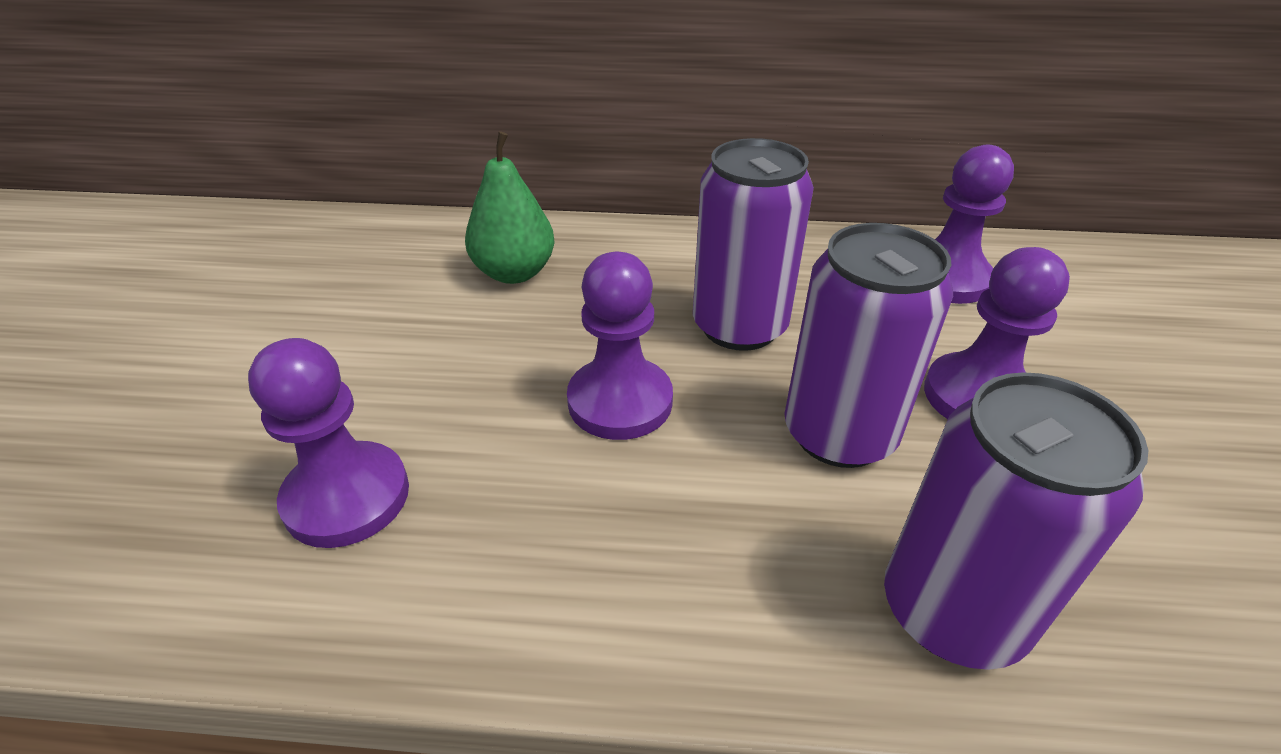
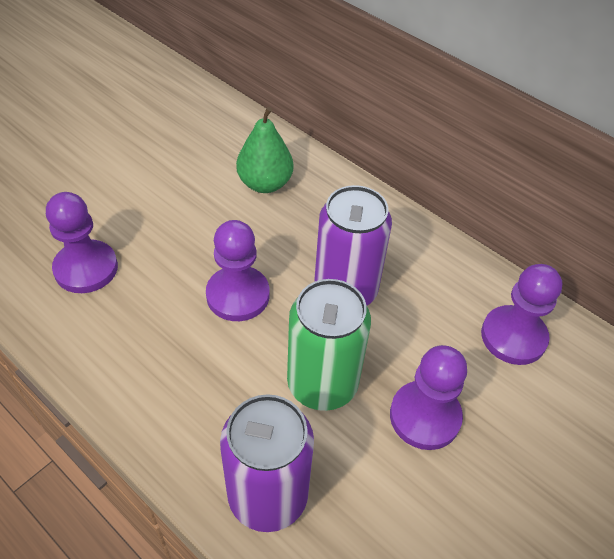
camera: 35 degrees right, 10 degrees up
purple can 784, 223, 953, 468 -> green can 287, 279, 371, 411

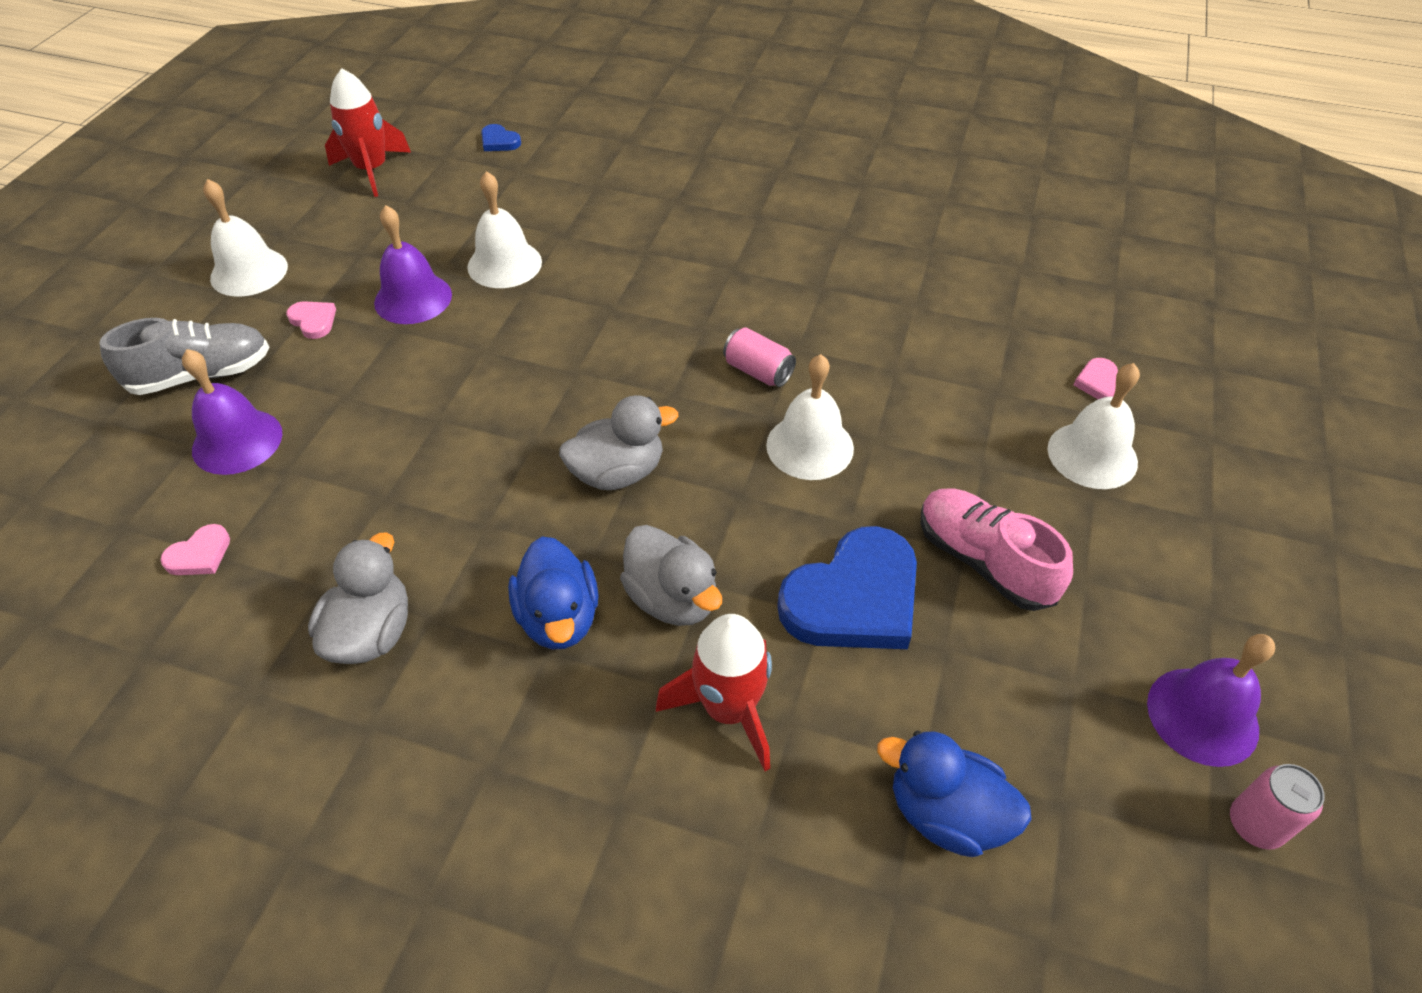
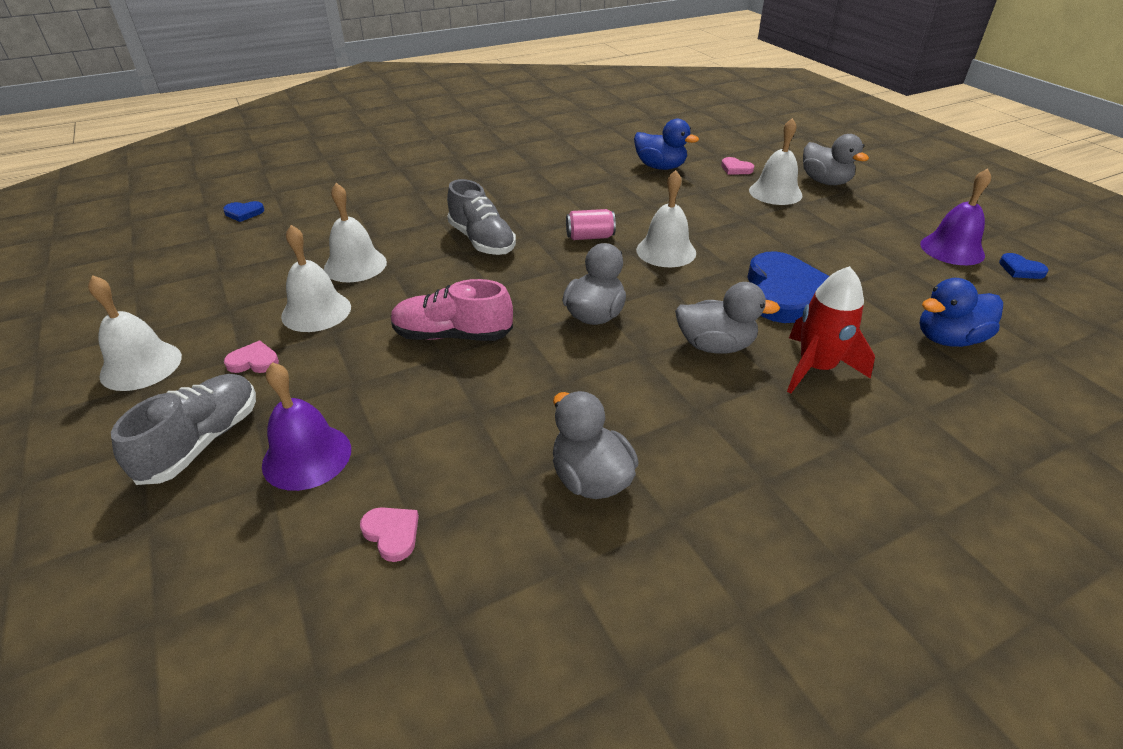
camera: 45 degrees left, 10 degrees down
pink heart 160, 524, 230, 575 -> pink heart 360, 507, 419, 562, 45 degrees counterclockwise
red rocket 325, 68, 411, 197 -> none
purple bell 374, 205, 452, 324 -> white bell 281, 225, 351, 332
blue duck 508, 536, 599, 649 -> blue duck 634, 119, 699, 170, move
pink shoe 921, 488, 1073, 611 -> pink shoe 391, 279, 513, 341, move
pink can 1230, 764, 1325, 850 -> blue heart 999, 253, 1049, 279
none -> grey shoe 447, 179, 516, 255
none -> grey duck 803, 134, 869, 185

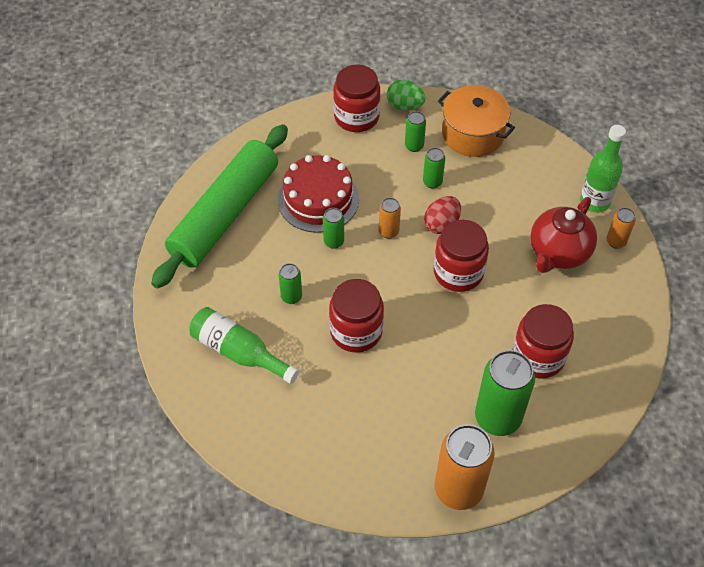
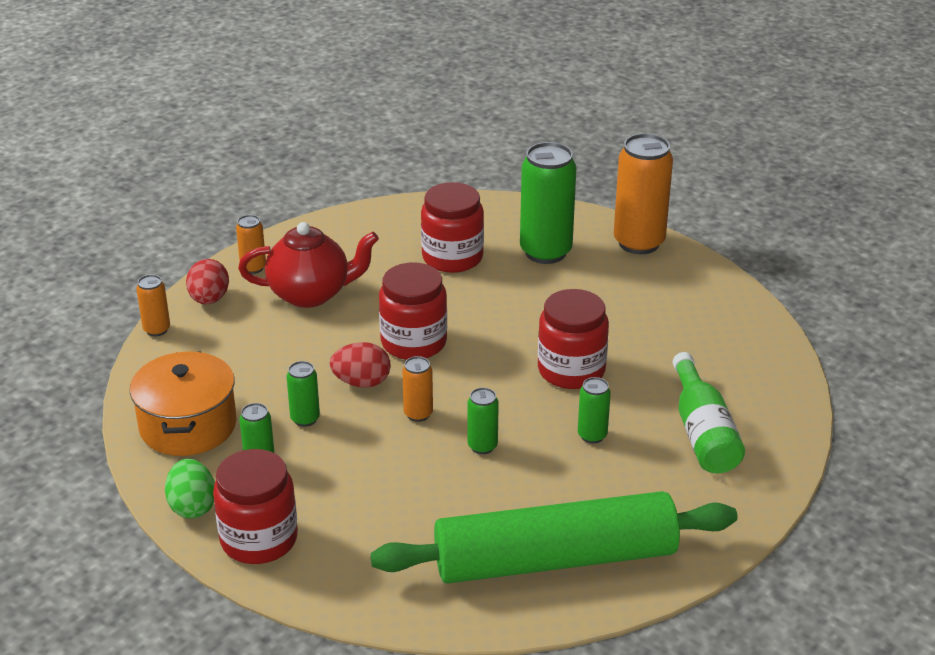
camera: 130 degrees left, 20 degrees down
red cake 278, 155, 359, 233 -> none
green bottle 580, 125, 626, 213 -> red egg 186, 259, 229, 305
none -> orange can 136, 275, 170, 336

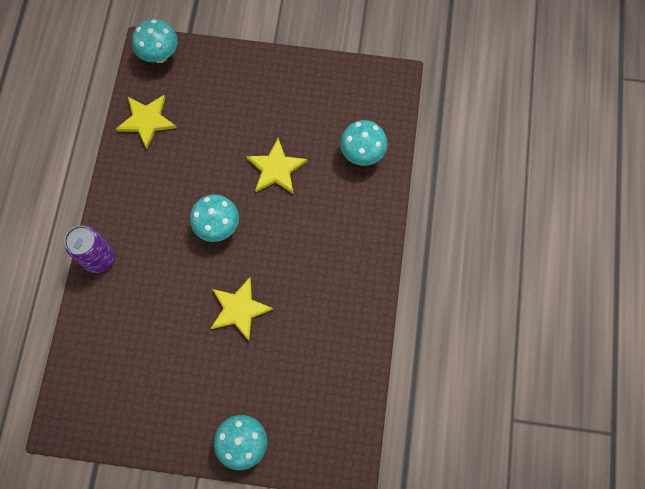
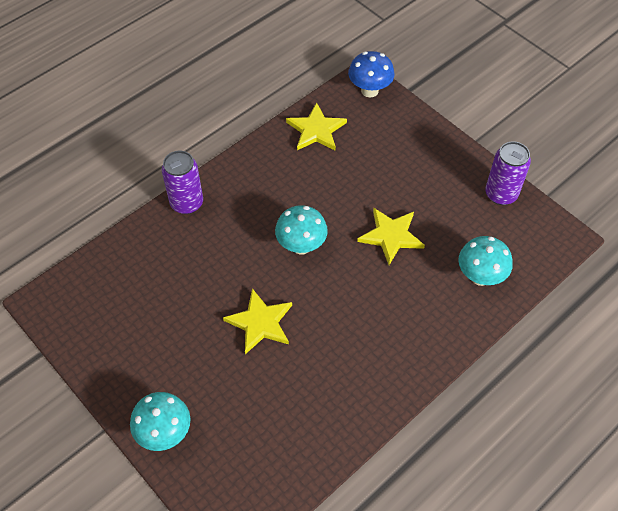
camera: 40 degrees right, 15 degrees down
turquoise mushroom 132, 19, 178, 63 -> blue mushroom 348, 51, 395, 97
none -> purple can 485, 141, 531, 205

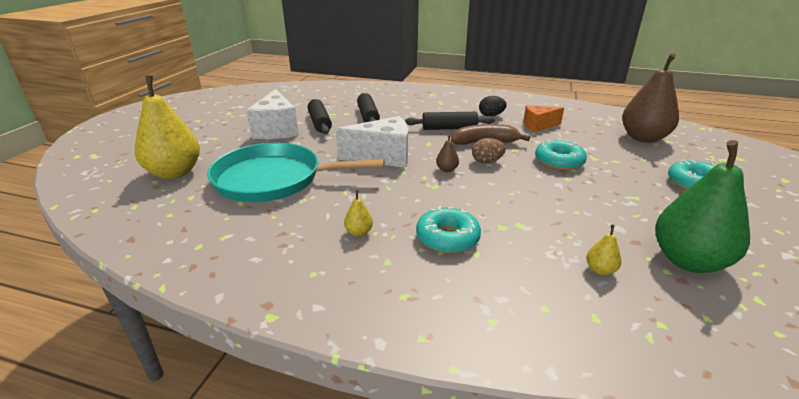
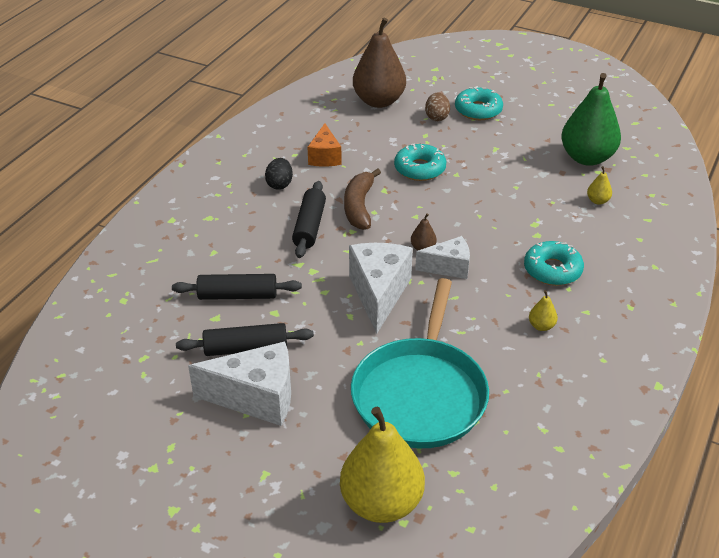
camera: 80 degrees left, 10 degrees up
brown egg 472, 138, 506, 164 -> brown egg 425, 93, 450, 121, move
none -> white cheese 415, 236, 470, 279

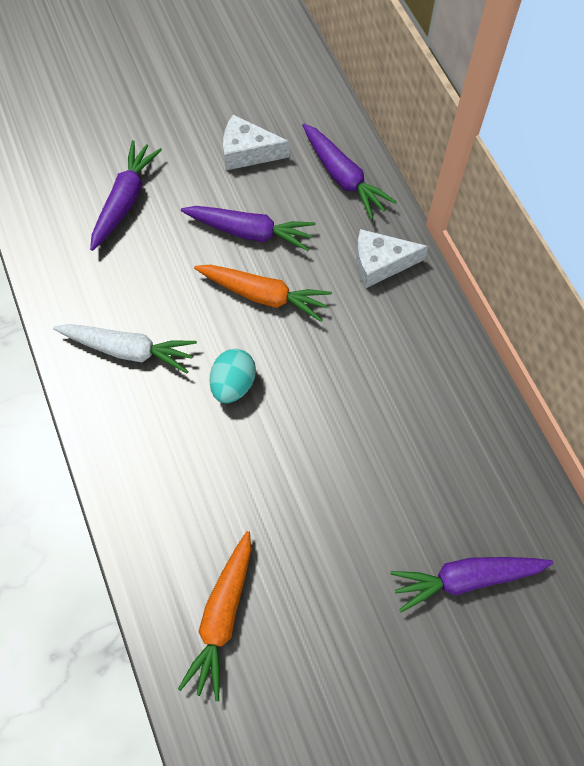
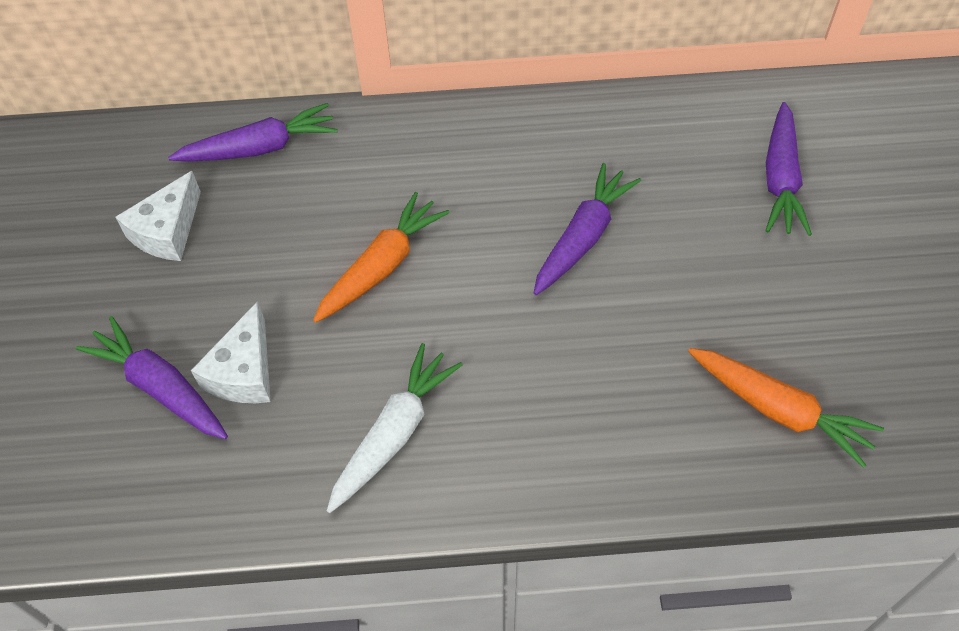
camera: 70 degrees left, 10 degrees down
purple carrot 181, 206, 316, 251 -> purple carrot 533, 163, 641, 295, move
turquoise egg 210, 349, 256, 403 -> none
white cheese 356, 229, 428, 289 -> white cheese 191, 301, 271, 403, move

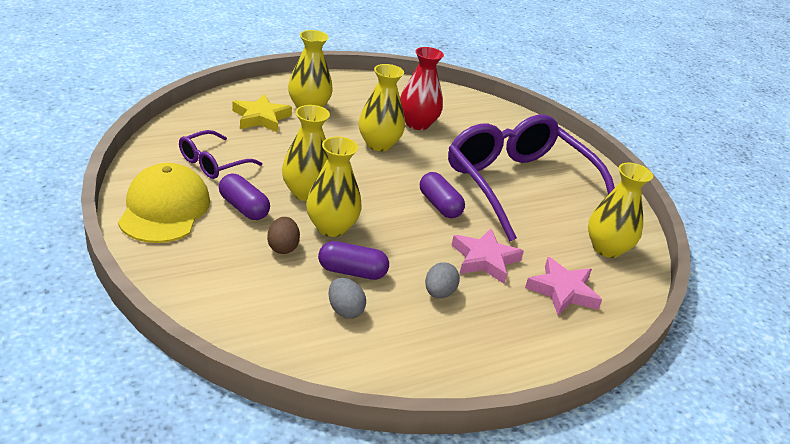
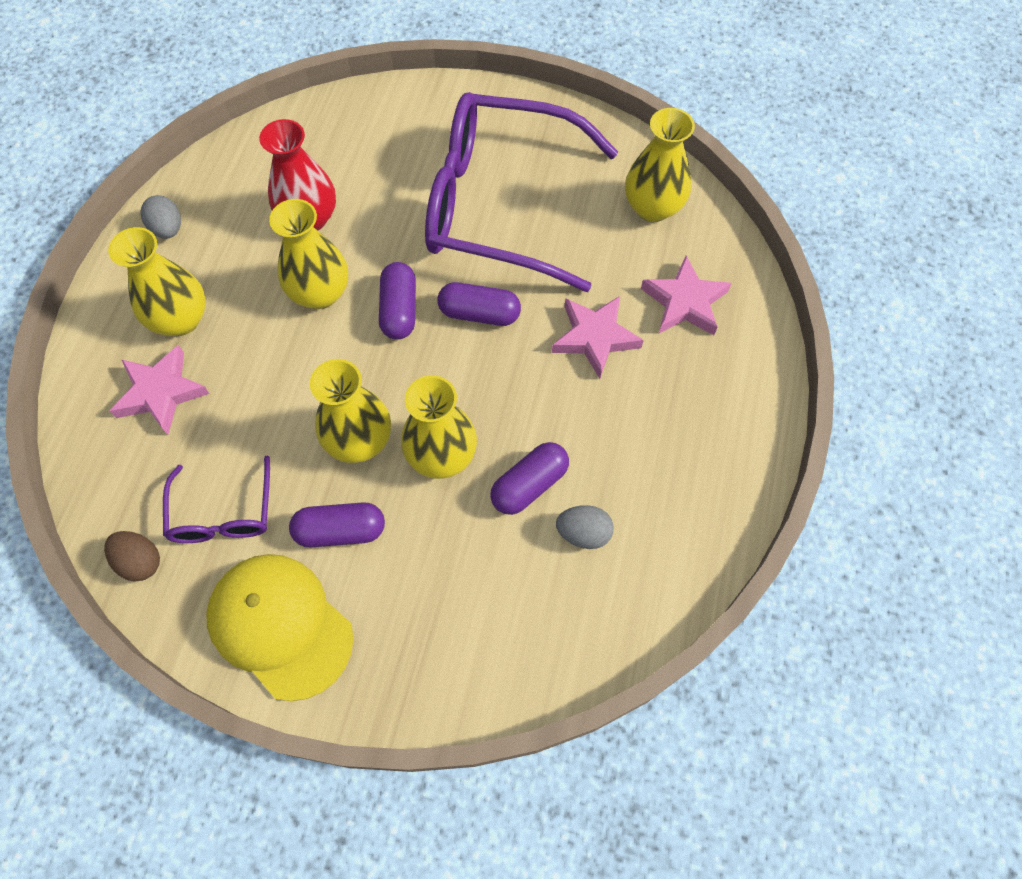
camera: 45 degrees left, 30 degrees up
yellow star 232, 94, 292, 132 -> pink star 110, 345, 210, 434
brown egg 267, 217, 300, 254 -> brown egg 104, 531, 160, 582, move
grey egg 425, 262, 460, 298 -> grey egg 141, 195, 181, 239, move
none -> purple capsule 379, 262, 416, 340

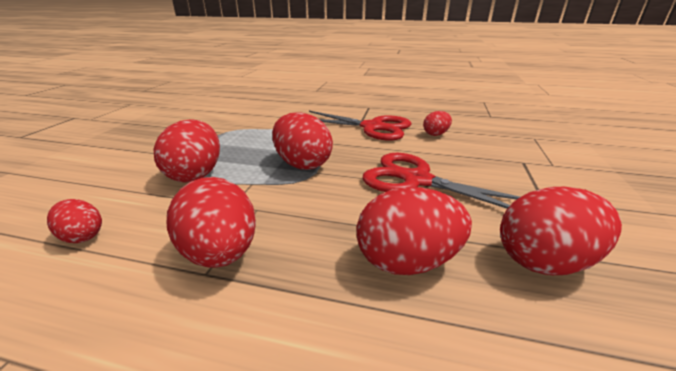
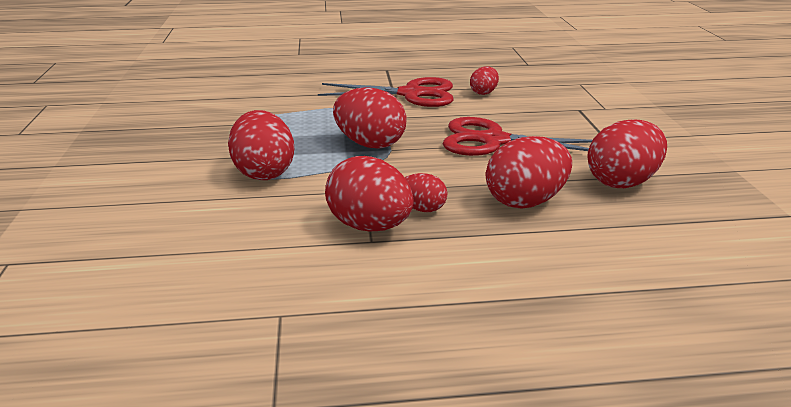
camera: 20 degrees left, 0 degrees up
red egg 47, 199, 102, 243 -> red egg 405, 173, 448, 212, move

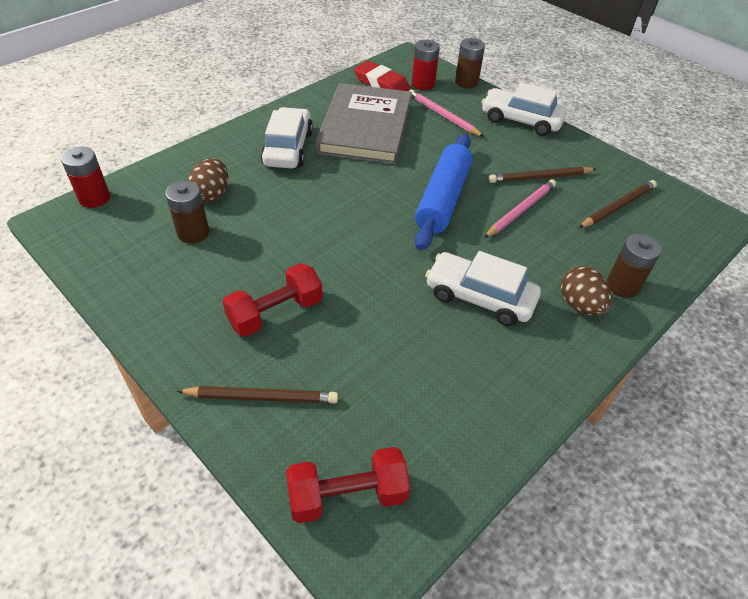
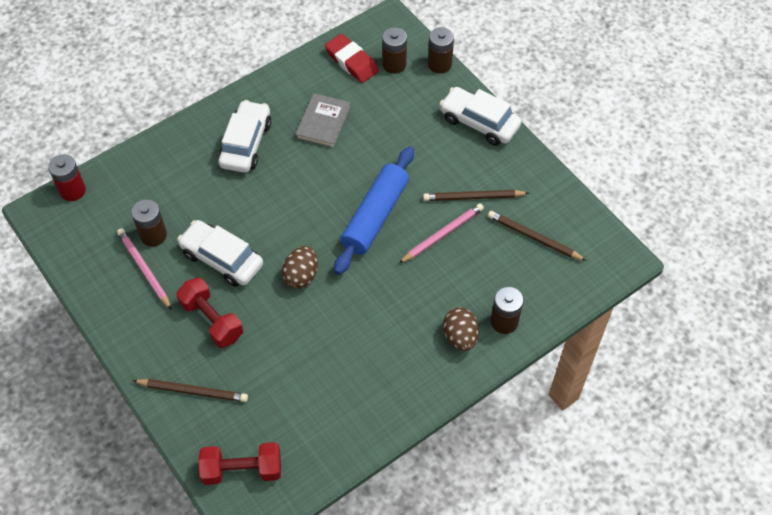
camera: 10 degrees right, 10 degrees up
brown egg 188, 158, 228, 202 -> brown egg 282, 246, 318, 289, move
red dumbbell 223, 263, 323, 337 -> red dumbbell 176, 278, 243, 348, 75 degrees clockwise
grey book 315, 83, 412, 165 -> grey book 295, 93, 350, 148, x0.53
pink pencil 409, 89, 484, 137 -> pink pencil 117, 229, 172, 310, move
red battery 412, 40, 440, 90 -> brown battery 382, 27, 407, 74
white car 425, 251, 541, 326 -> white car 177, 220, 263, 287, move
brown pencil 579, 180, 657, 228 -> brown pencil 488, 211, 587, 261, 120 degrees counterclockwise

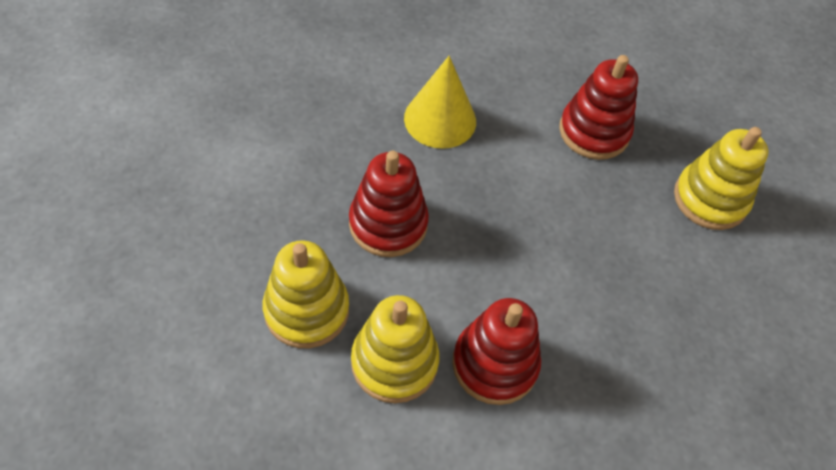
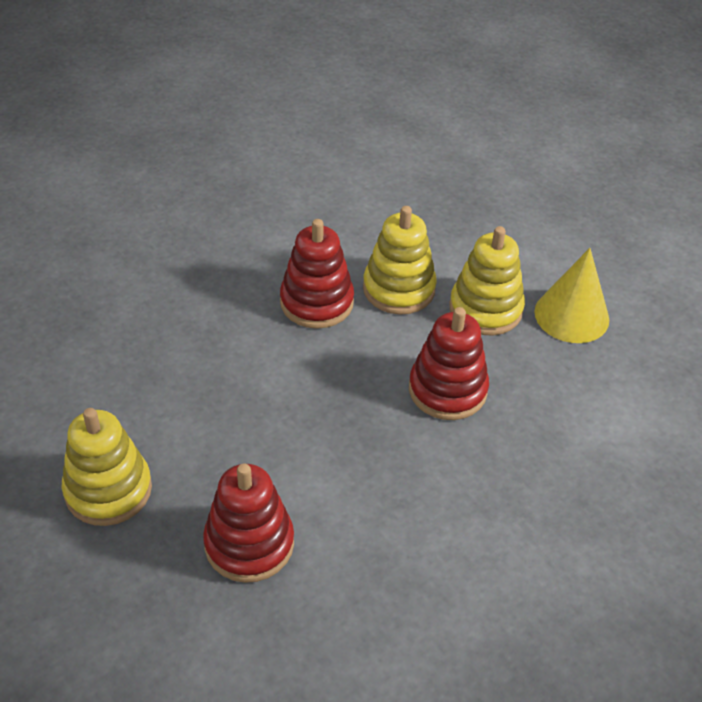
camera: 170 degrees right, 10 degrees down
yellow cone 404, 56, 476, 149 -> yellow cone 534, 248, 609, 343, move

